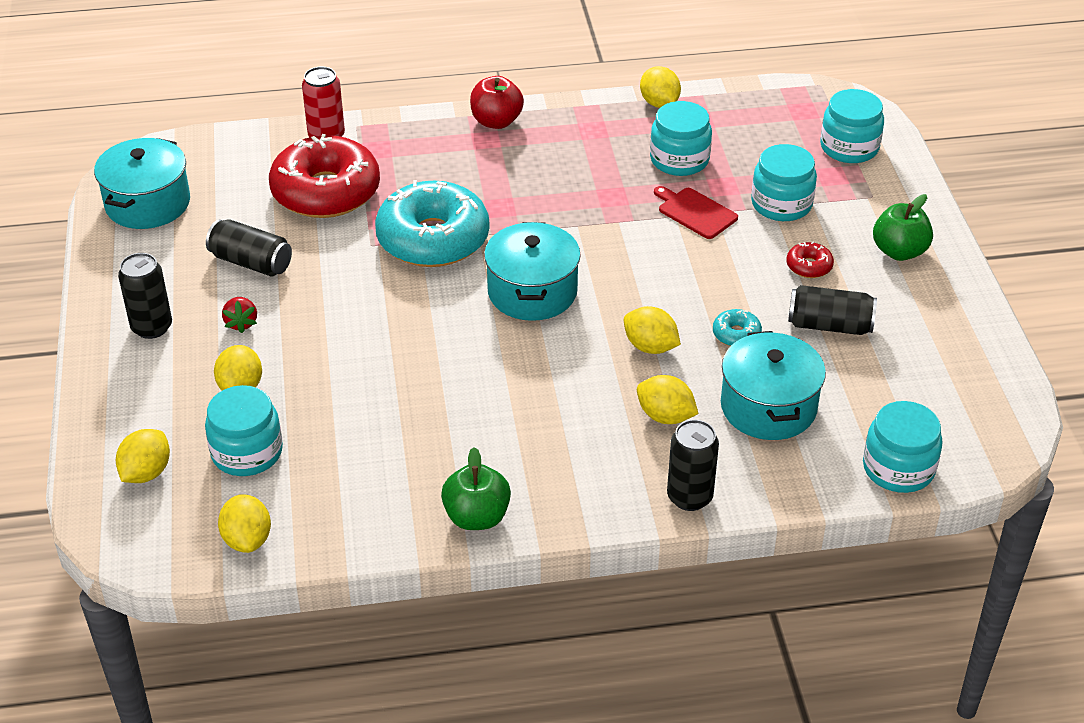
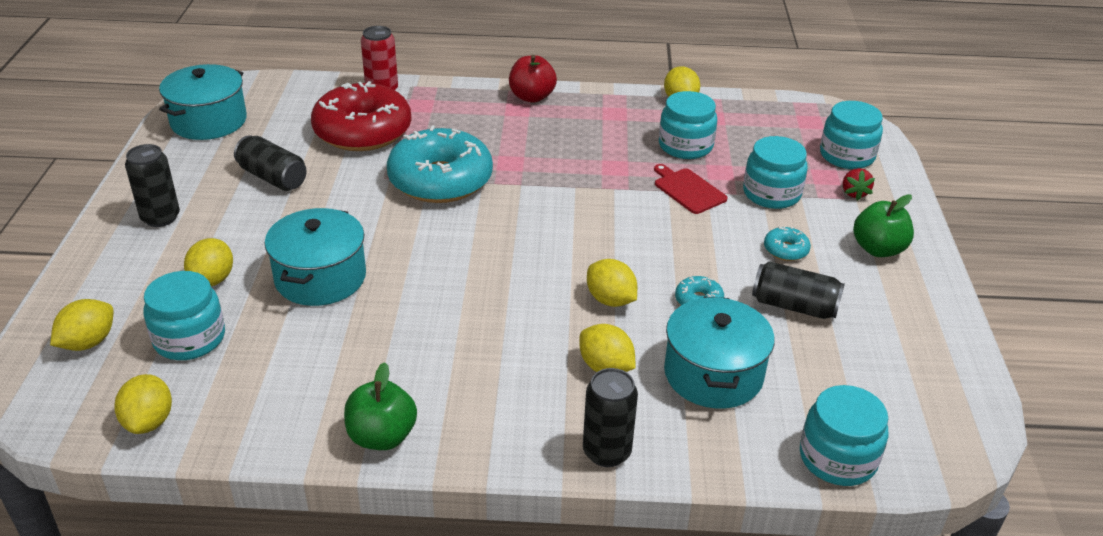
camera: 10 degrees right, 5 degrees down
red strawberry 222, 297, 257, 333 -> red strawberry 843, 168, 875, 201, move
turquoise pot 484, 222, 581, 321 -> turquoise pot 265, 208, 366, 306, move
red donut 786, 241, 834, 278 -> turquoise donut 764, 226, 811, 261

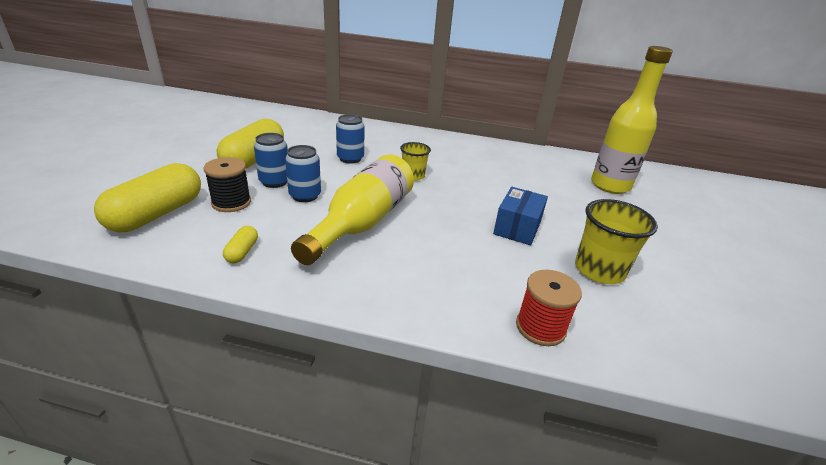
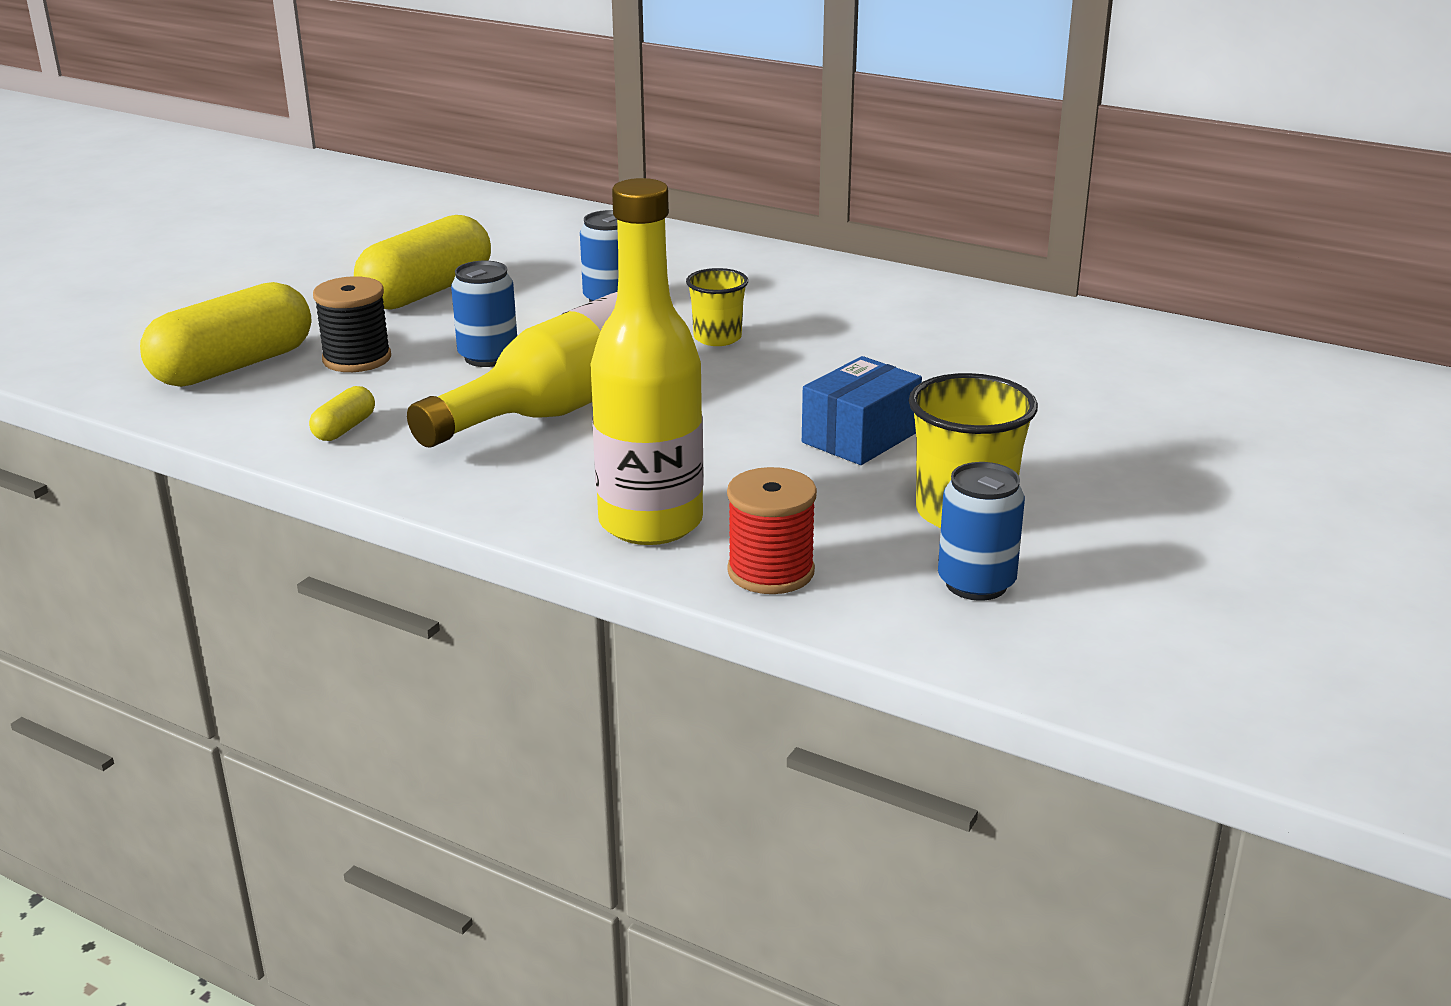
camera: 20 degrees right, 5 degrees down
blue can 254, 133, 288, 188 -> blue can 938, 462, 1025, 601, move
yellow bottle 591, 46, 673, 194 -> yellow bottle 591, 178, 704, 545, move

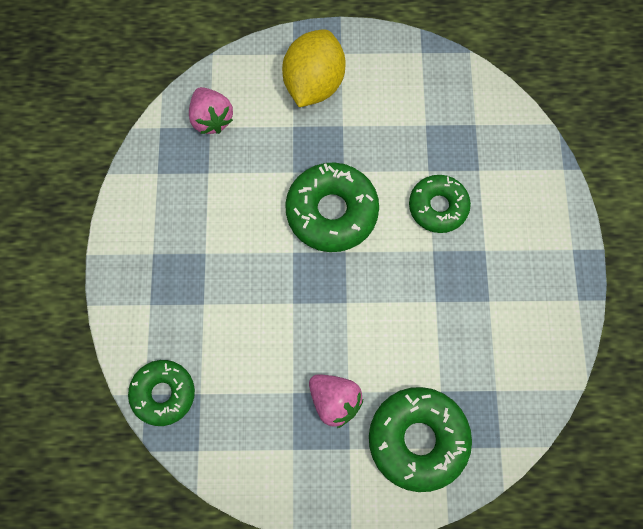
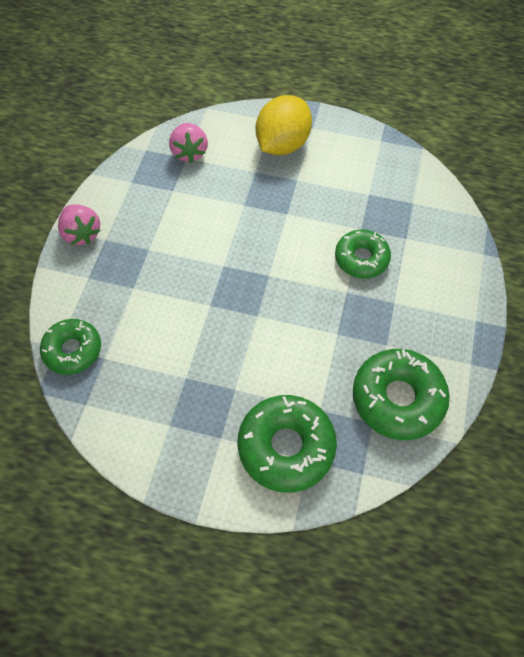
camera: 15 degrees right, 10 degrees down
green donut 285, 162, 379, 252 -> green donut 353, 349, 450, 440, move
pink strawberry 309, 374, 363, 428 -> pink strawberry 58, 205, 101, 245, move

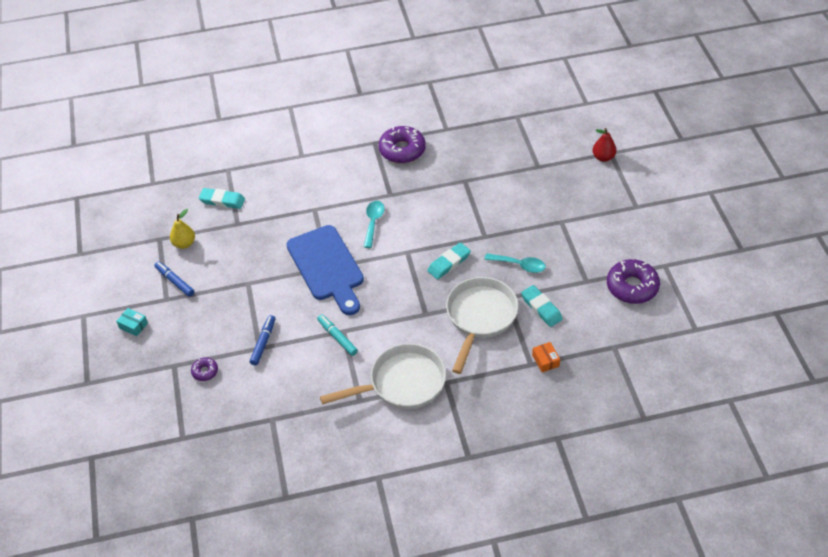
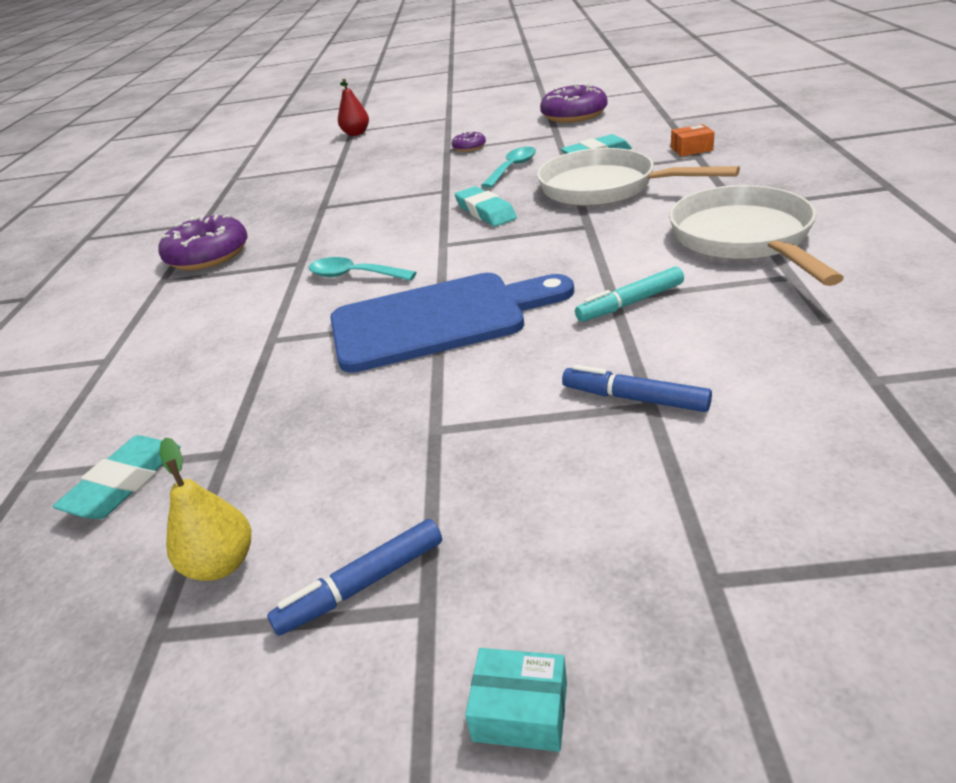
camera: 75 degrees left, 15 degrees down
turquoise box 116, 308, 148, 337 -> turquoise box 465, 648, 567, 752, 60 degrees clockwise
purple donut 191, 357, 218, 381 -> purple donut 452, 131, 486, 152, move

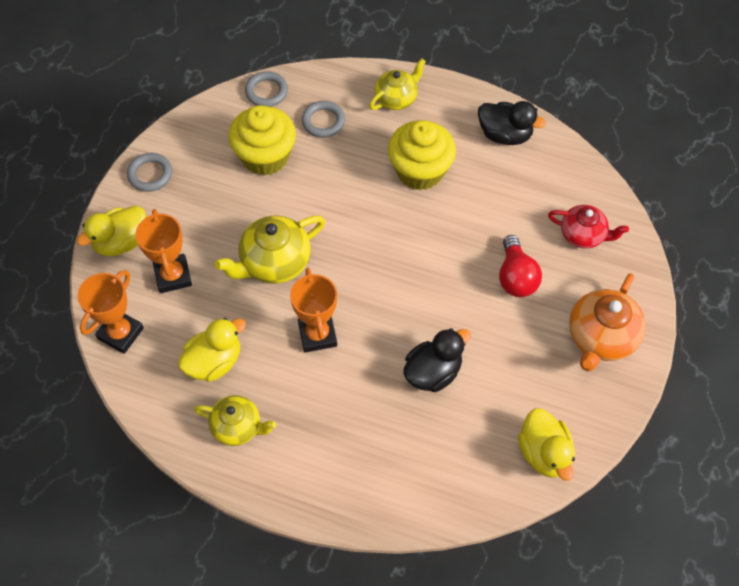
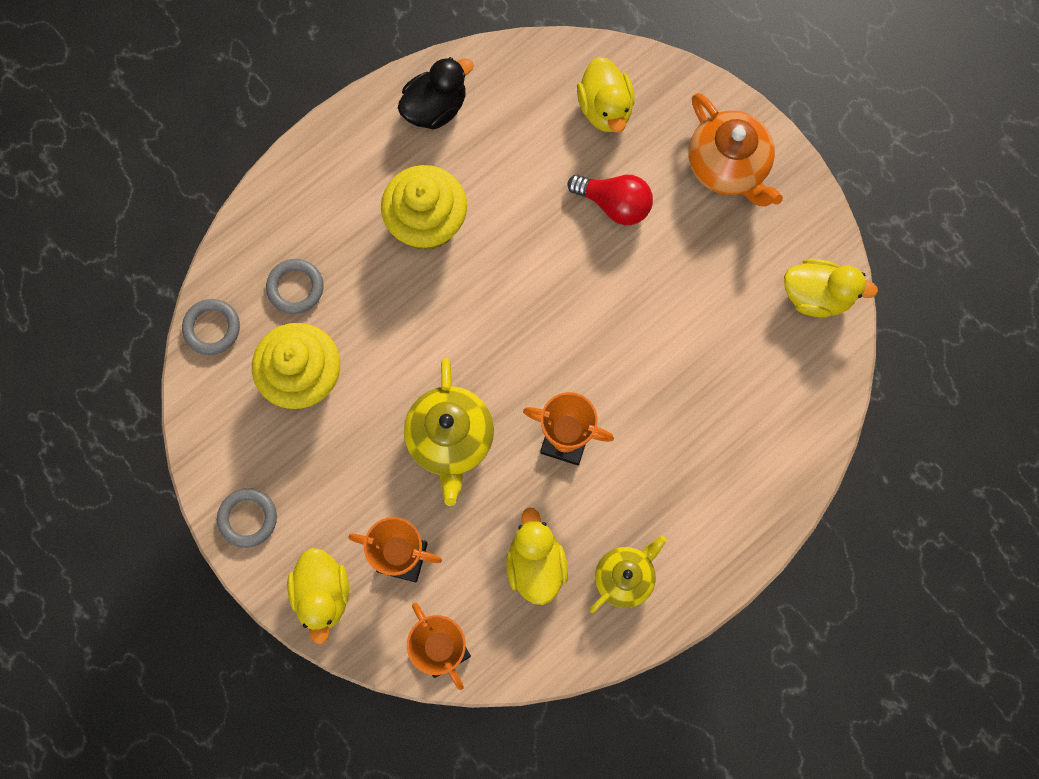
camera: 60 degrees left, 15 degrees up
yellow teapot 369, 59, 426, 110 -> none
black duck 403, 328, 471, 392 -> none
red teapot 548, 205, 629, 249 -> yellow duck 577, 57, 635, 133

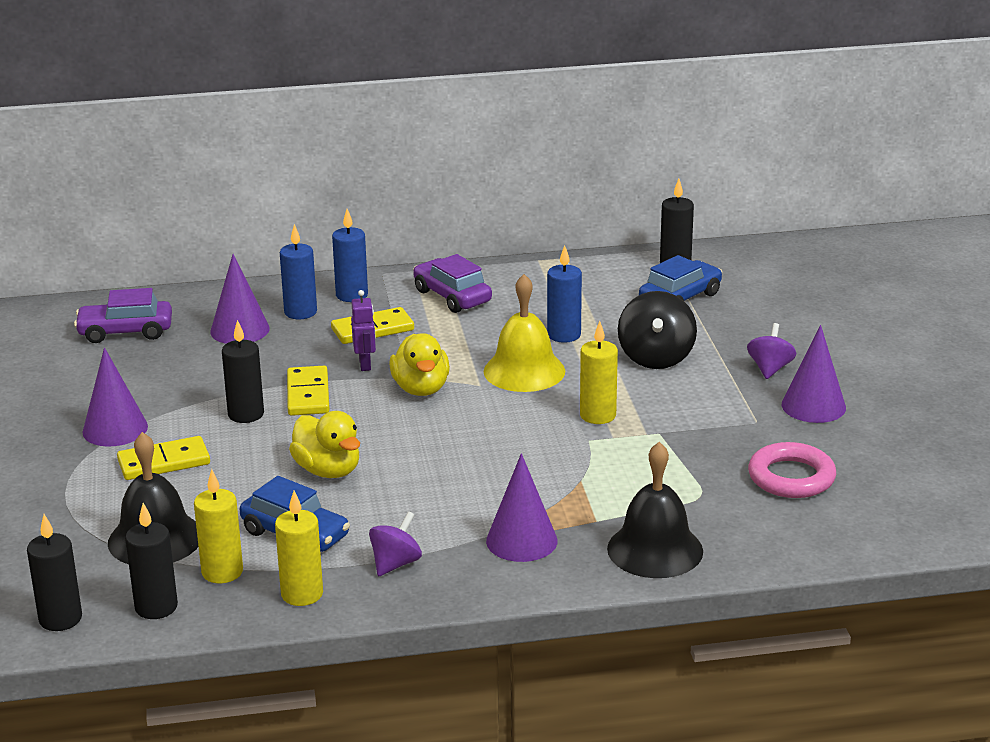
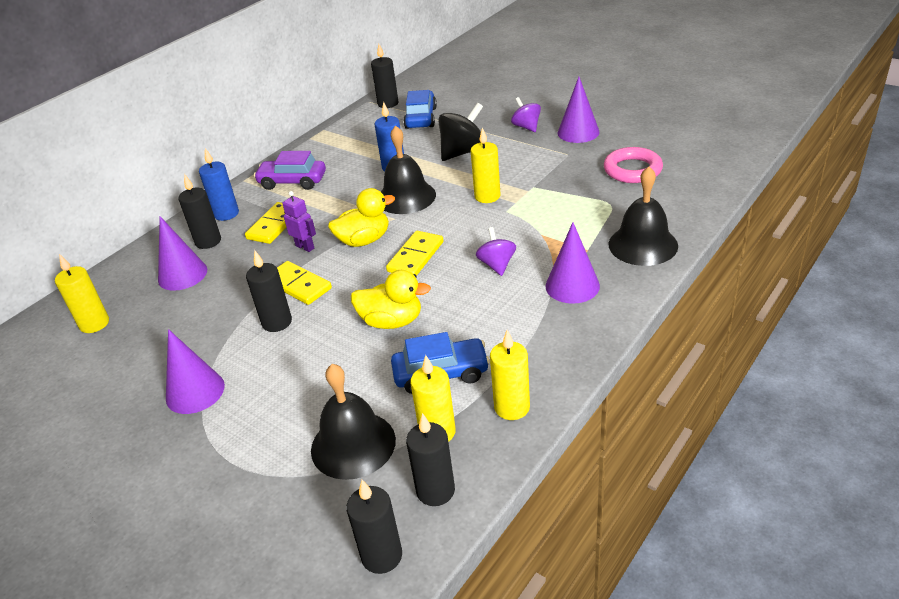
camera: 40 degrees left, 10 degrees up
purple car 74, 288, 172, 343 -> yellow candle 55, 254, 109, 333
yellow domino 117, 436, 210, 480 -> yellow domino 386, 231, 444, 276, move
blue candle 280, 224, 317, 319 -> black candle 178, 175, 221, 249
purple spinning top 369, 511, 422, 576 -> purple spinning top 476, 227, 516, 276, move
yellow duck 389, 333, 450, 396 -> yellow duck 328, 188, 395, 247, 60 degrees counterclockwise
yellow bell 484, 274, 565, 392 -> black bell 381, 125, 436, 214
black spinning top 618, 291, 697, 369 -> black spinning top 438, 103, 483, 161, 90 degrees counterclockwise

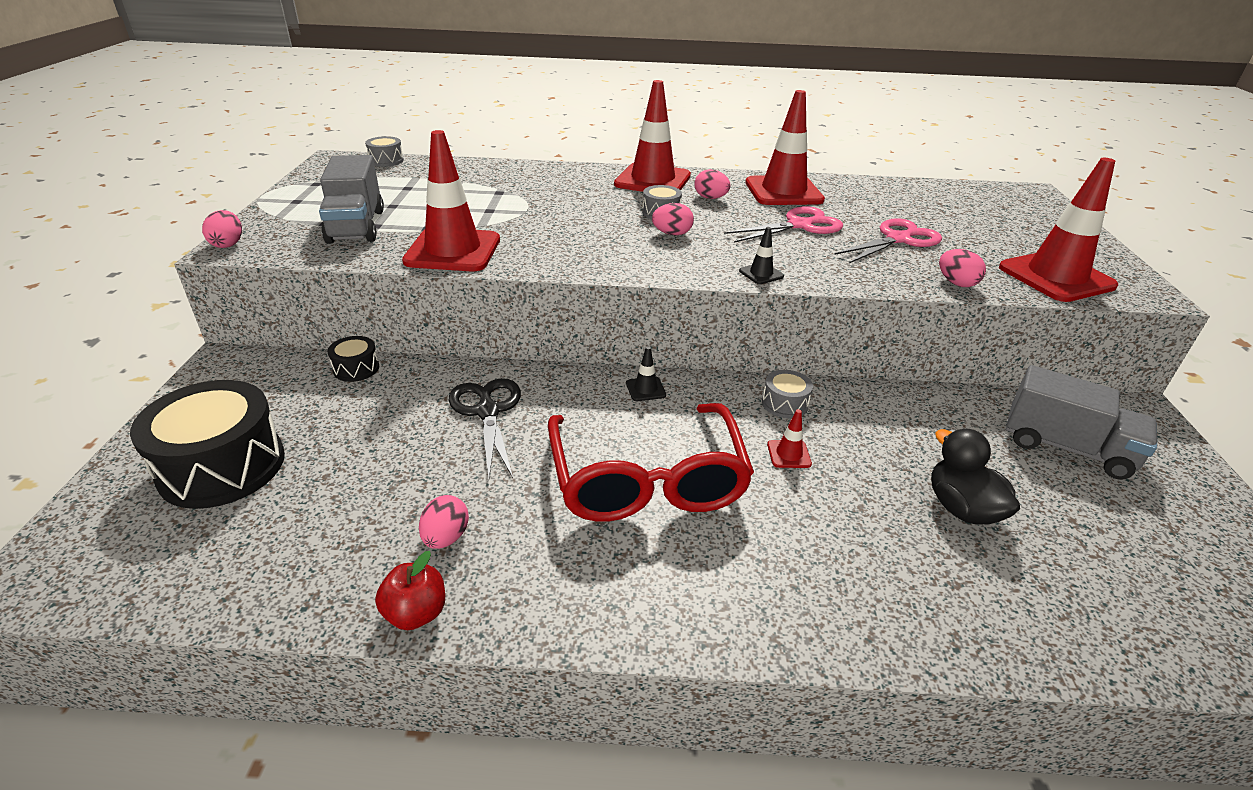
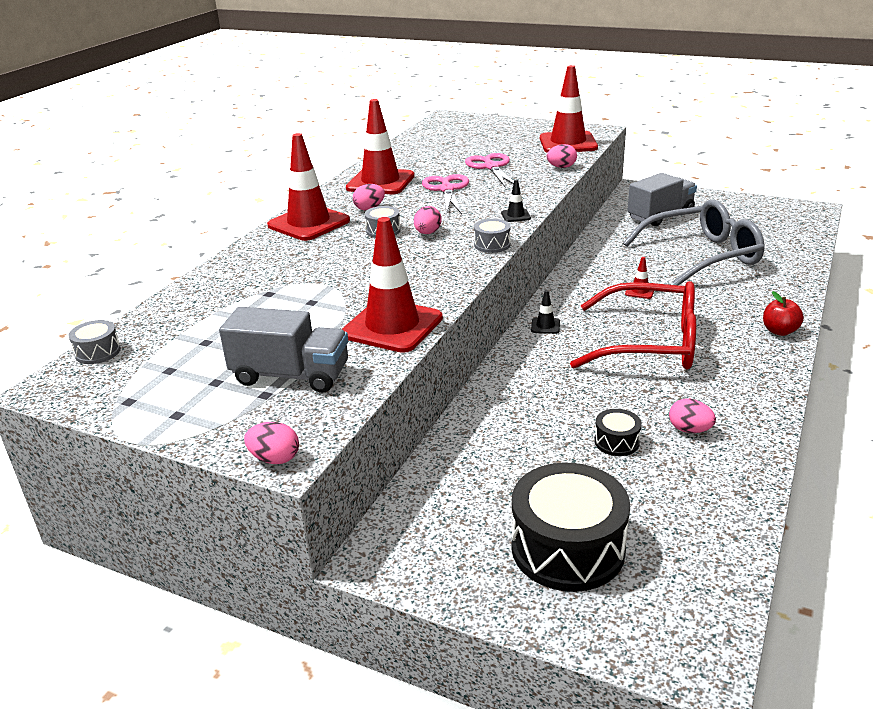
camera: 65 degrees left, 5 degrees down
black drum 328, 336, 379, 382 -> black drum 594, 409, 642, 456, move
red apple 375, 551, 445, 630 -> red apple 763, 291, 804, 336, move
black scissors 449, 378, 521, 478 -> none
grey drum 762, 370, 813, 418 -> grey drum 474, 219, 511, 253, move
black duck 931, 429, 1020, 525 -> grey glasses 623, 199, 765, 285

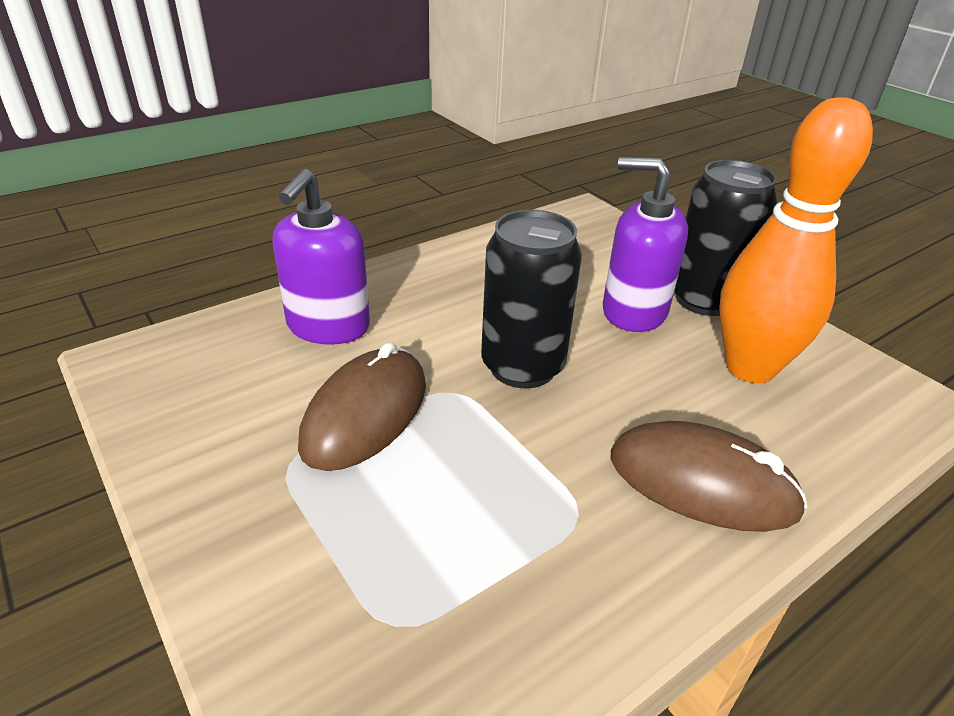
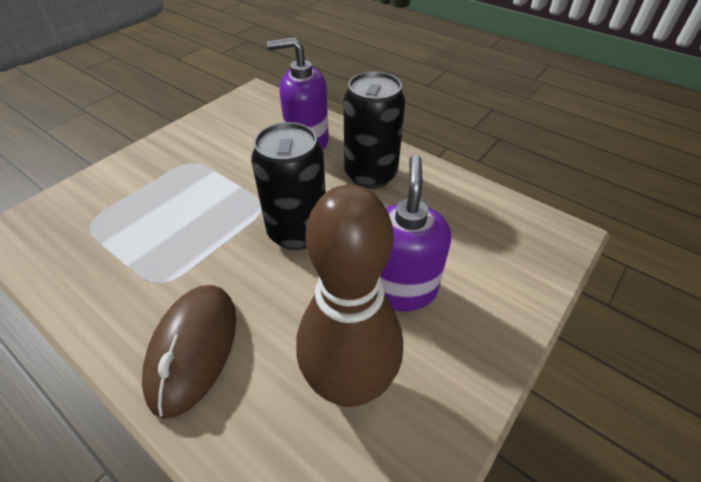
camera: 75 degrees right, 10 degrees up
brown mouse 298, 342, 426, 471 -> none
black can 674, 160, 777, 316 -> black can 343, 72, 405, 189, move
orange bowling pin 719, 97, 873, 383 -> brown bowling pin 296, 185, 403, 407

